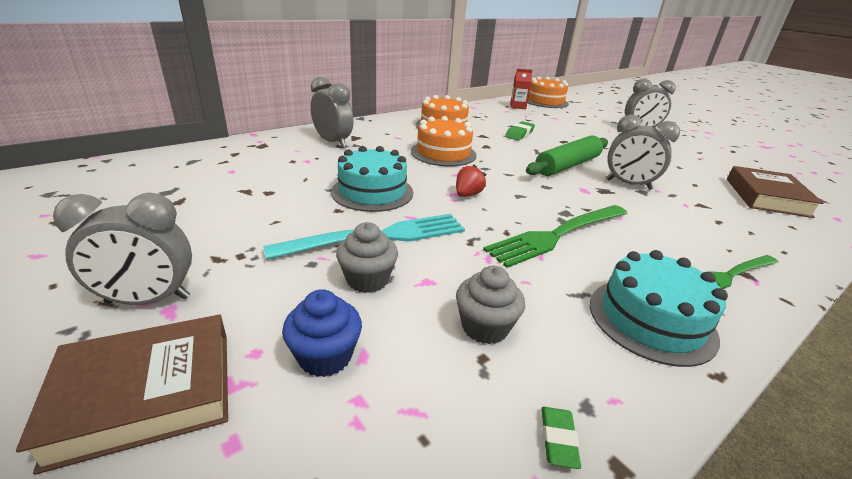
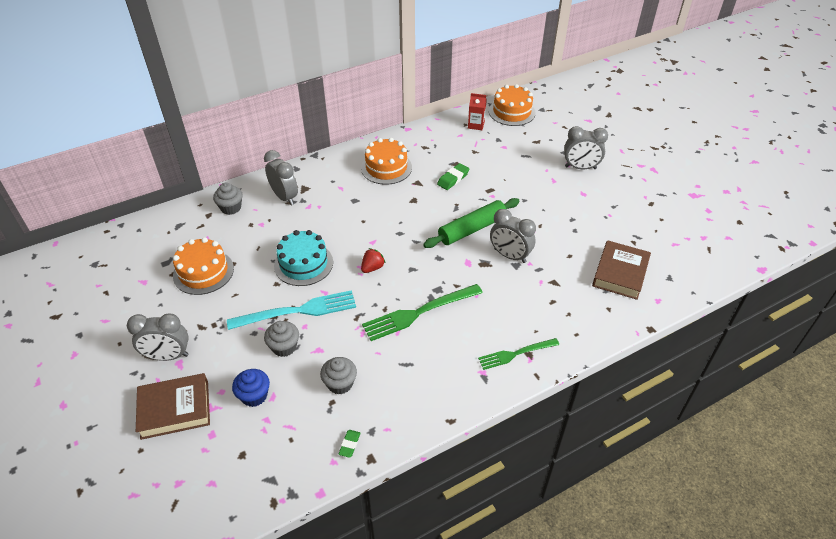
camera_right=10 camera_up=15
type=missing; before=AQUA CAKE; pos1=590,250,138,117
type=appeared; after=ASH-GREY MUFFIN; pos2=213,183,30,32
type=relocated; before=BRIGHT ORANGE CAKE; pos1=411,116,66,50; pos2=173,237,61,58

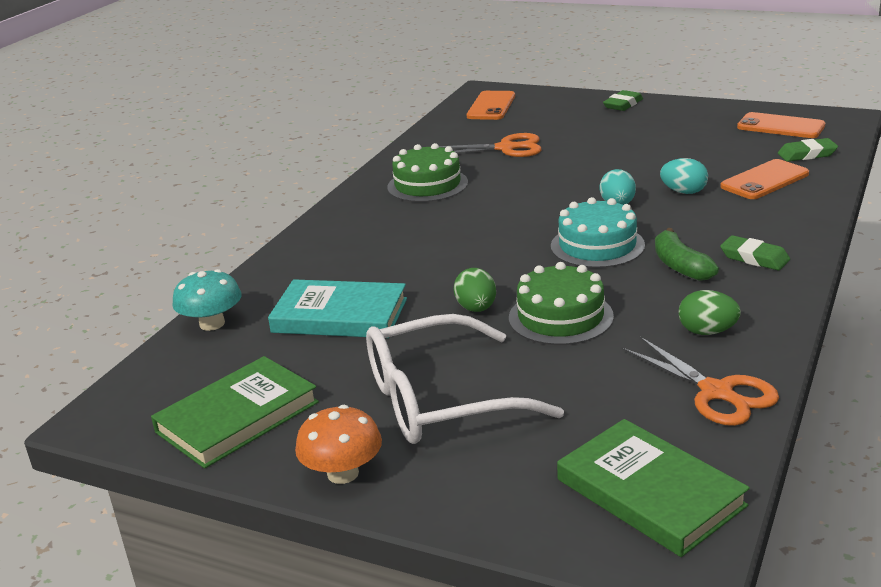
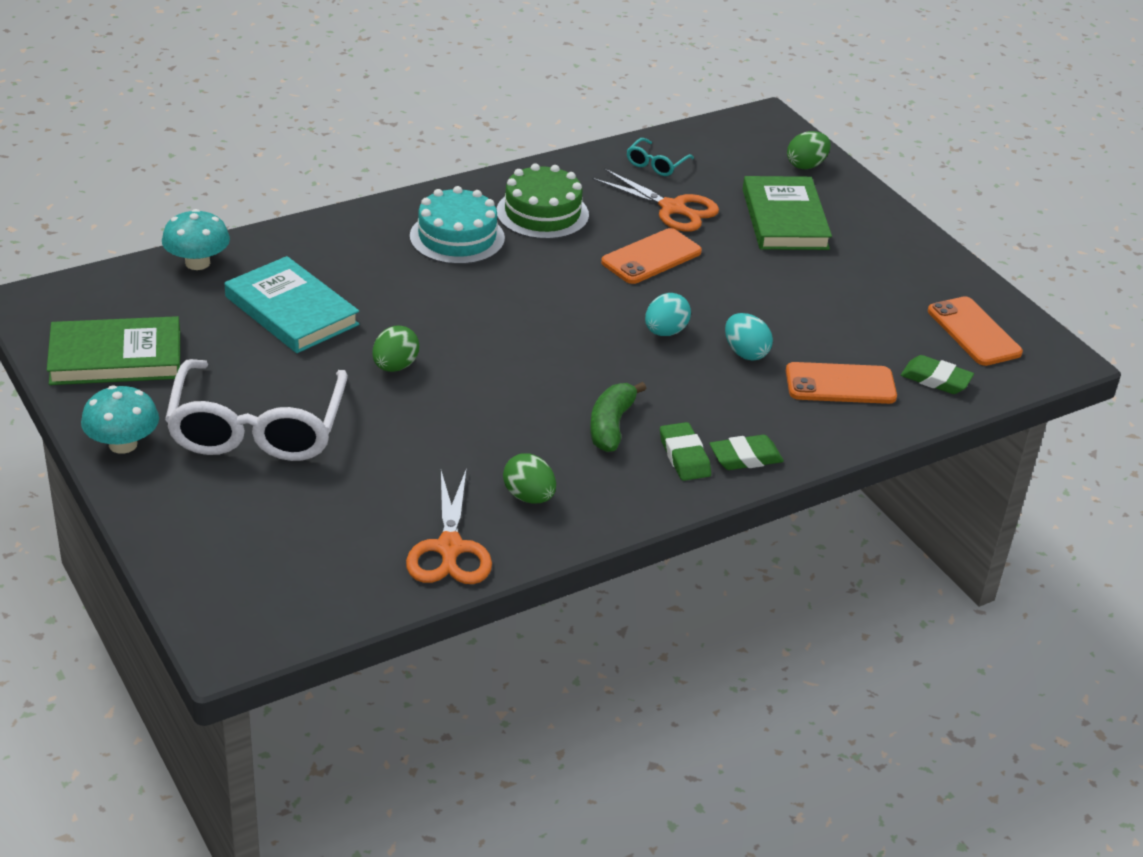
camera_right=30 camera_up=10
type=missing; before=GREEN CAKE; pos1=509,262,105,83
type=appeared; after=AQUA EYEGLASSES; pos2=627,138,67,38
type=appeared; after=GREEN TOY EGG; pos2=787,131,44,38
type=relocated; before=BRIGHT ORANGE MOBILE PHONE; pos1=467,91,48,29; pos2=601,228,101,56
type=relocated; before=AQUA CAKE; pos1=551,197,94,71; pos2=410,186,95,79
type=relocated; before=GREEN HARDCOVER; pos1=557,419,193,138; pos2=743,176,89,74
type=relocated; before=GREEN PENCIL ERASER; pos1=603,90,40,21; pos2=709,435,75,35
type=colour; before=BRIGHT ORANGE FUNGUS; after=AQUA FUNGUS; pos1=295,405,87,79; pos2=81,385,78,69
type=spun; before=SNOW-WHITE EYEGLASSES; pos1=366,314,198,130; pos2=165,359,183,102; turn=-105

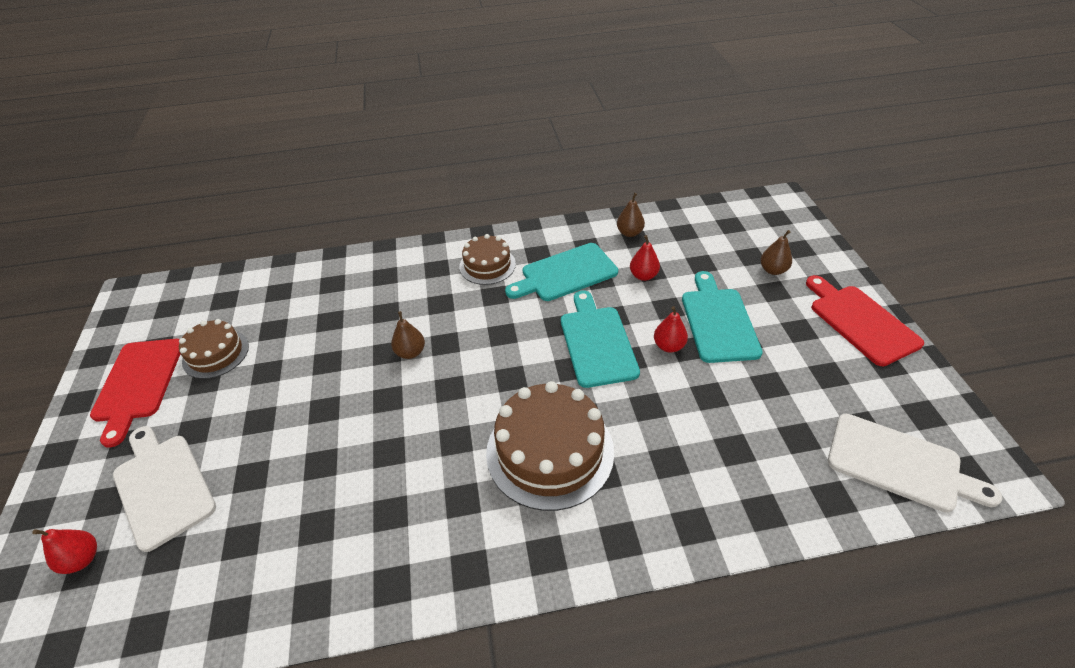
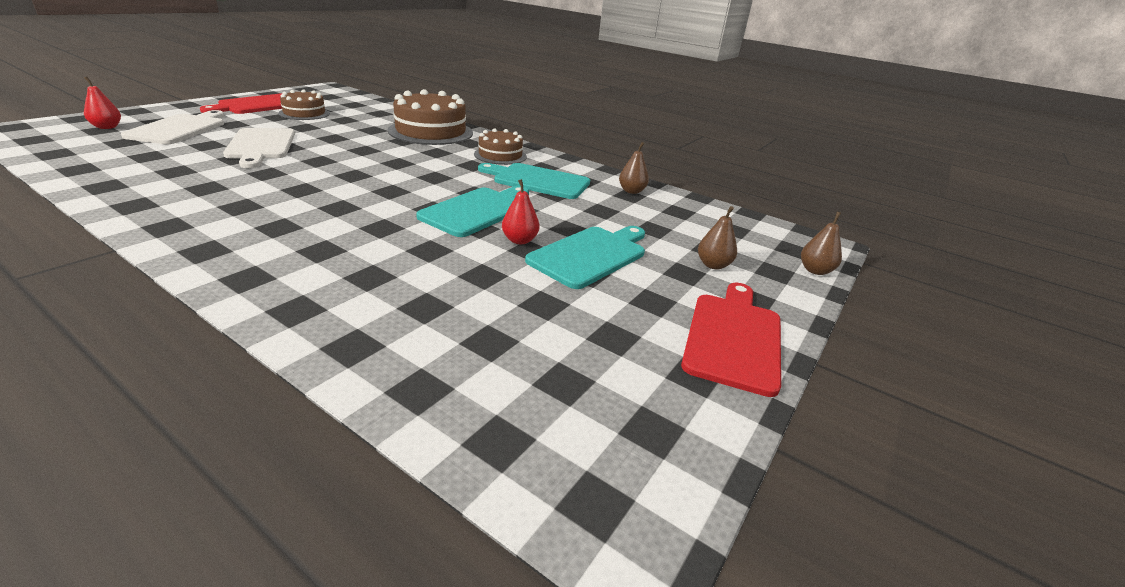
camera_right=40 camera_up=-15
type=missing; before=SCARLET TOY PEAR; pos1=630,235,30,46
type=relocated; before=DARK BROWN TOY PEAR; pos1=391,311,34,48; pos2=801,212,41,63
type=relocated; before=DARK BROWN CAKE; pos1=486,381,128,130; pos2=388,89,85,56
type=relocated; before=SNOW-WHITE BREAD BOARD; pos1=828,414,175,99; pos2=223,128,72,40

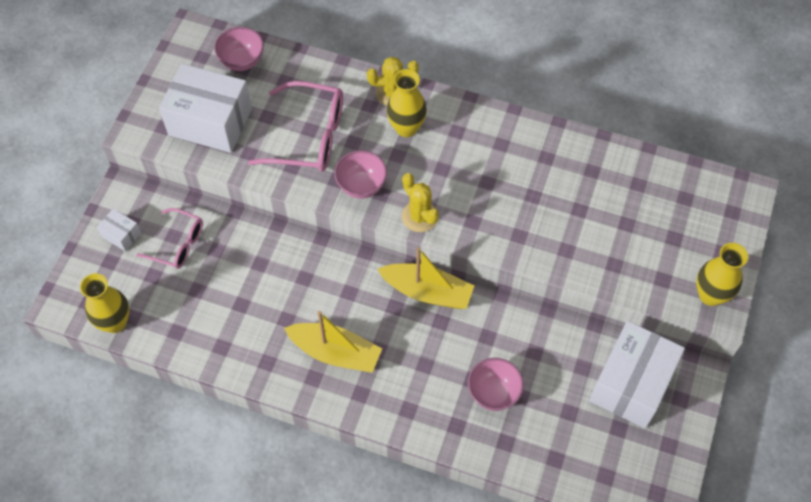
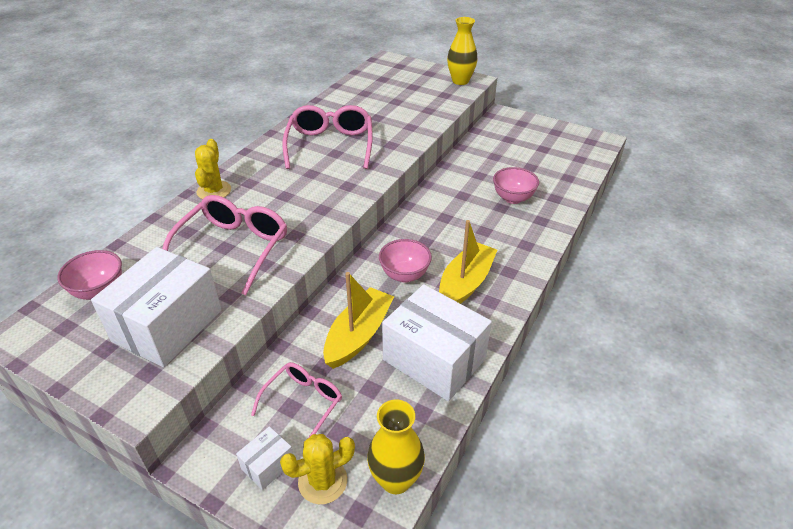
camera_right=-80 camera_up=-20
type=missing; before=YELLOW TALL VASE; pos1=387,69,40,68
type=appeared; after=PINK EYEGLASSES; pos2=282,105,91,64
type=relocated; before=PINK SERVING BOWL; pos1=334,150,53,49; pos2=379,239,53,44
type=relocated; before=YELLOW SAILBOAT; pos1=378,247,96,62; pos2=323,272,71,97
type=relocated; before=YELLOW PRICKLY PLANT; pos1=402,173,37,59; pos2=280,434,75,70
type=relocated; before=SNOW-WHITE PACKAGE; pos1=589,321,96,108; pos2=382,284,110,117

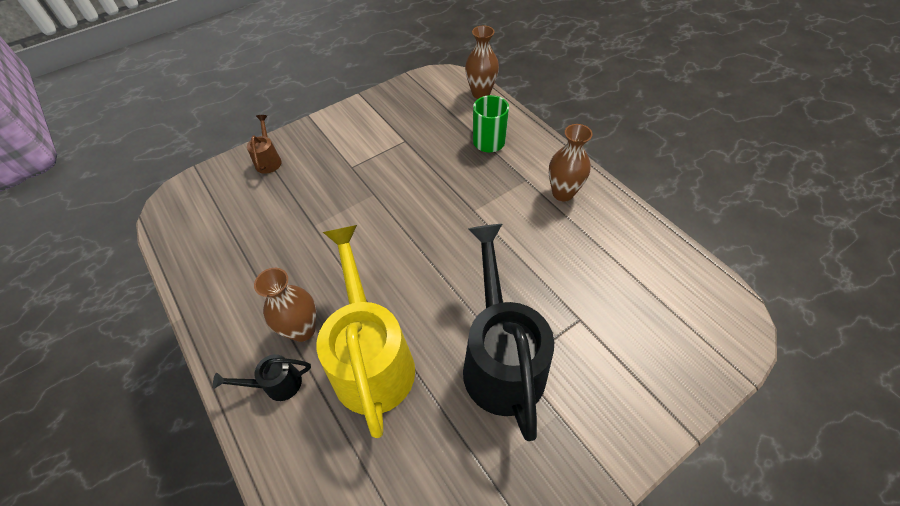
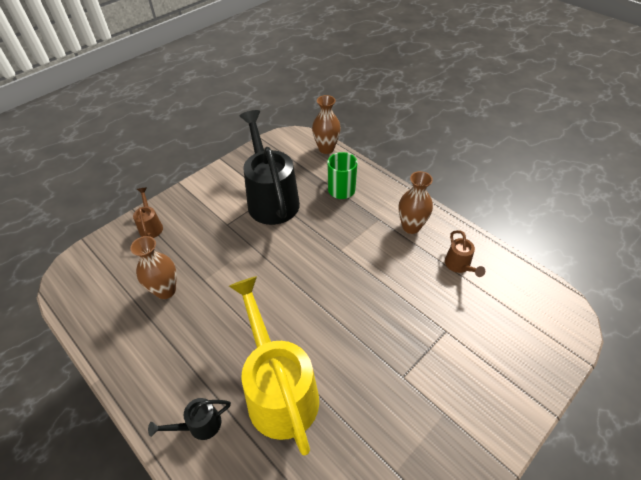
camera_right=-10 camera_up=-5
type=appeared; after=DARK BROWN WATERING CAN; pos2=445,230,40,47
type=relocated; before=DARK BROWN TALL VASE; pos1=254,268,62,74; pos2=130,236,47,63
type=relocated; before=JET-BLACK WATERING CAN; pos1=463,224,91,217; pos2=240,110,60,115

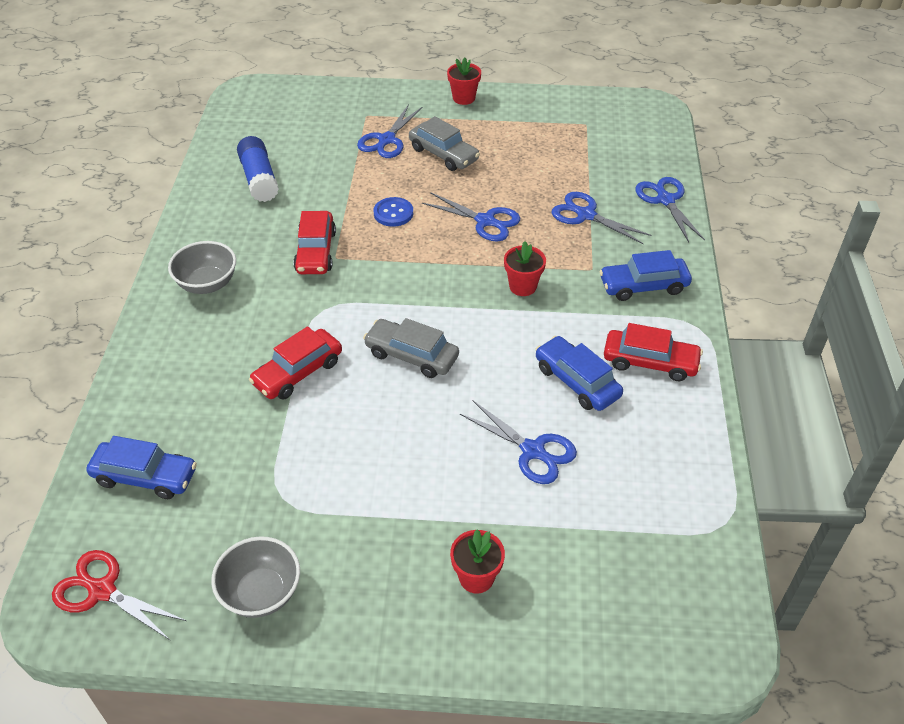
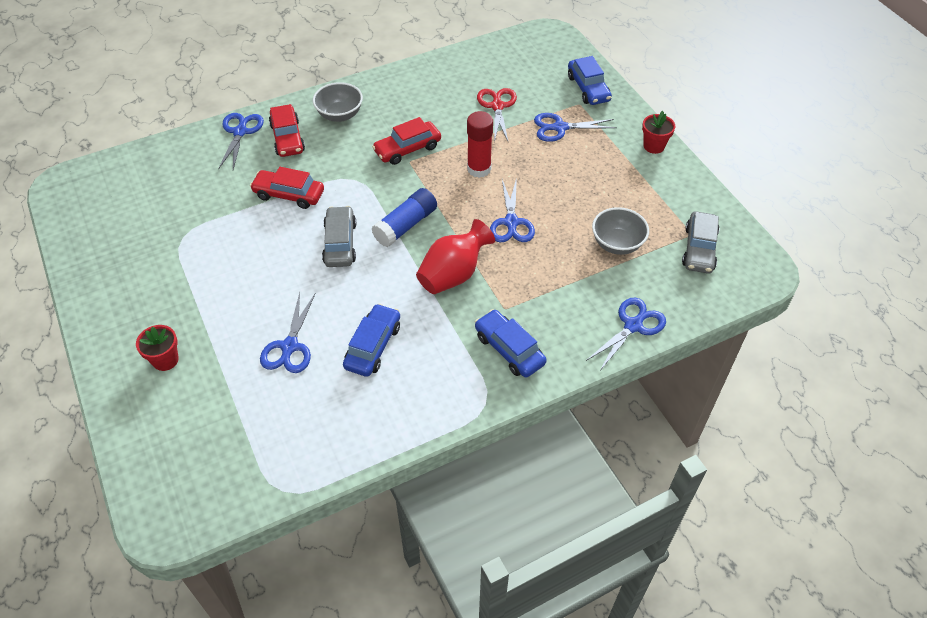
camera_right=60 camera_up=5
type=relocated; before=SCARLET SCISSORS; pos1=52,550,134,91; pos2=477,88,40,54
type=relocated; before=BLUE TOY CAR; pos1=86,436,111,63; pos2=568,56,44,49
type=relocated; before=ASH-GREY SERVING BOWL; pos1=211,536,89,82; pos2=592,207,57,48
type=relocated; before=BLUE GLUE STICK; pos1=237,136,42,66; pos2=372,188,65,59
type=relocated; before=ASH-GREY TOY CAR; pos1=409,116,71,55; pos2=682,211,38,62
type=relocated; before=BLUE SCISSORS; pos1=551,192,101,52; pos2=218,113,46,57
type=relocated; before=SCARLET TOY CAR; pos1=604,323,99,58; pos2=269,104,36,53
type=exchanged; before=BLUE SHIRT BUTTON; after=SCARLET GLUE STICK; pos1=374,197,39,30; pos2=467,111,26,67
type=exchanged; before=SCARLET PLANT POT; after=SCARLET TALL VASE; pos1=504,241,42,55; pos2=416,219,79,75

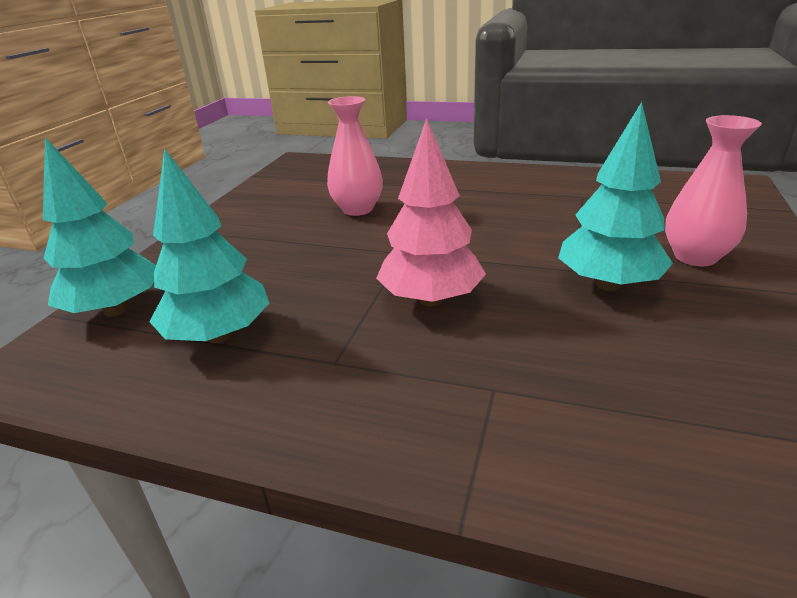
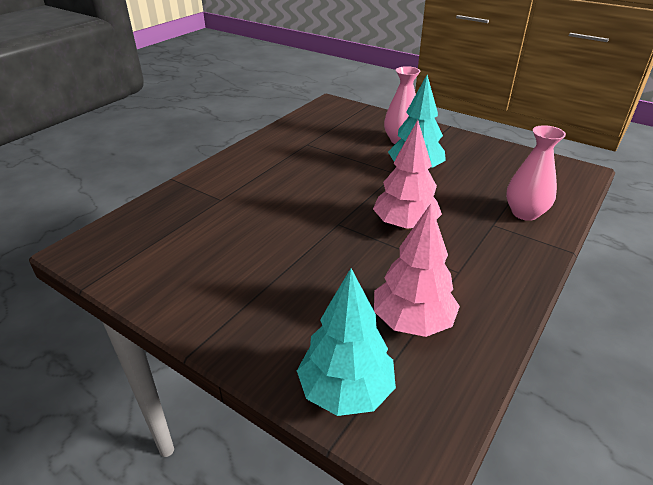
camera_right=-75 camera_up=5
type=relocated; before=PINK TALL VASE; pos1=327,96,56,120; pos2=506,125,60,96
type=colour; before=AQUA TOY TREE; after=PINK TOY TREE; pos1=150,148,119,195; pos2=374,204,86,133

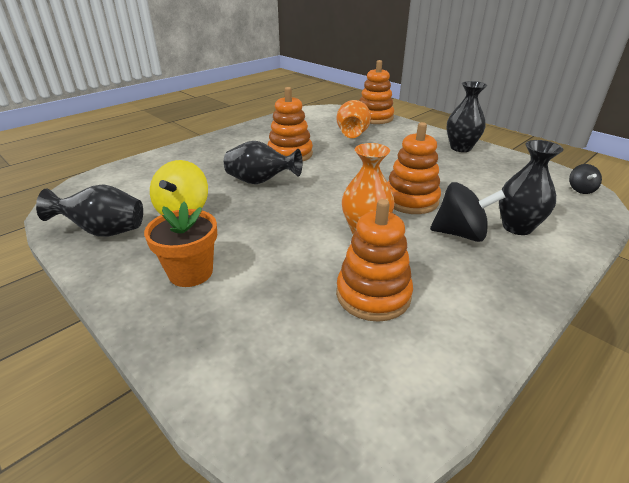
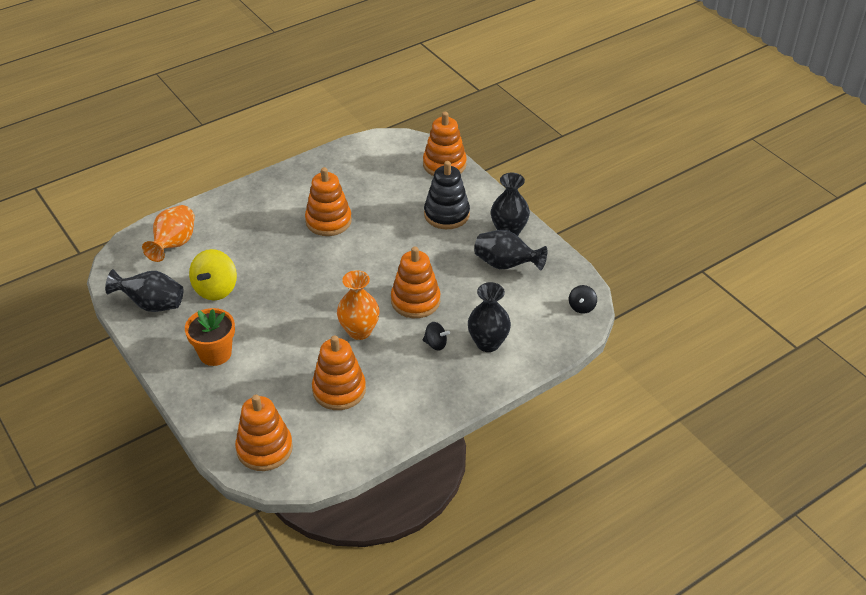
camera_right=10 camera_up=10
type=appeared; after=BRIGHT ORANGE RING STACKER; pos2=235,395,58,76
type=appeared; after=JET-BLACK RING STACKER; pos2=424,161,46,68
type=relocated; before=JET-BLACK TALL VASE; pos1=224,141,78,43; pos2=474,230,73,40
type=relocated; before=BRIGHT ORANGE TALL VASE; pos1=337,100,34,38; pos2=142,205,53,57
type=size; before=JET-BLACK SPINNING TOP; pos1=430,182,75,60; pos2=423,322,27,29; scale=0.55

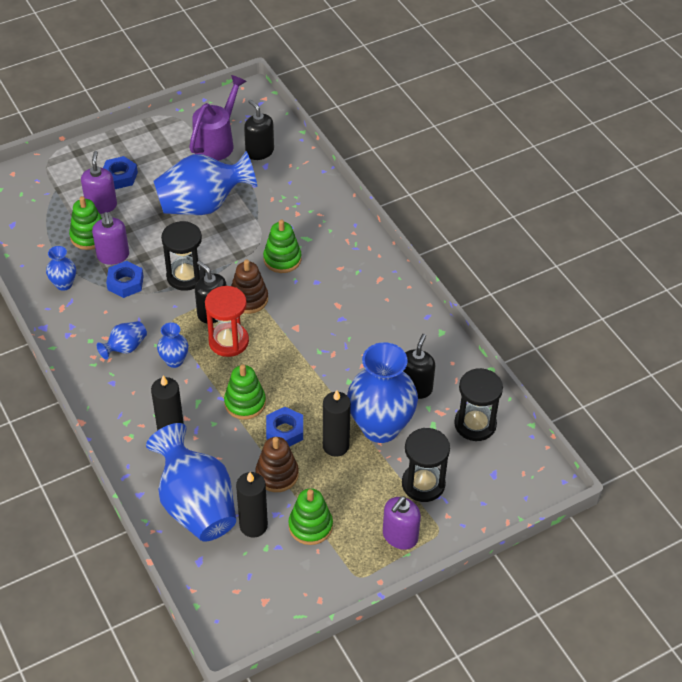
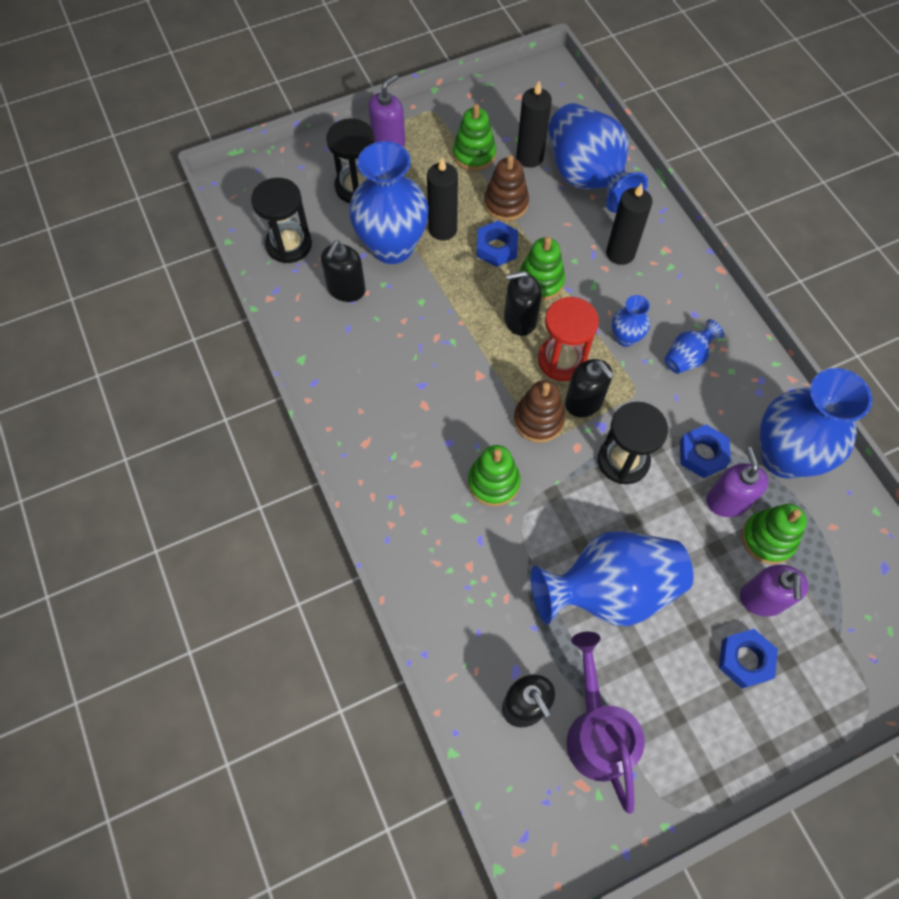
camera_right=-175 camera_up=15
type=appeared; after=JET-BLACK SOAP PUMP; pos2=504,271,38,65
type=spun; before=ROYAL PURPLE WATERING CAN; pos1=189,75,58,86; pos2=567,632,78,182; turn=135
type=size; before=BLUE TALL VASE; pos1=46,246,30,45; pos2=760,368,113,110; scale=2.15

